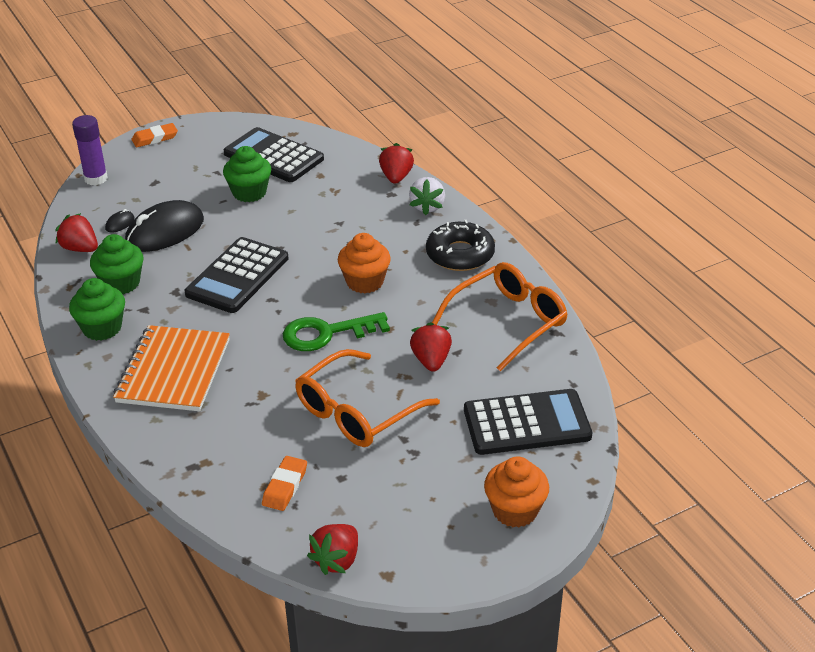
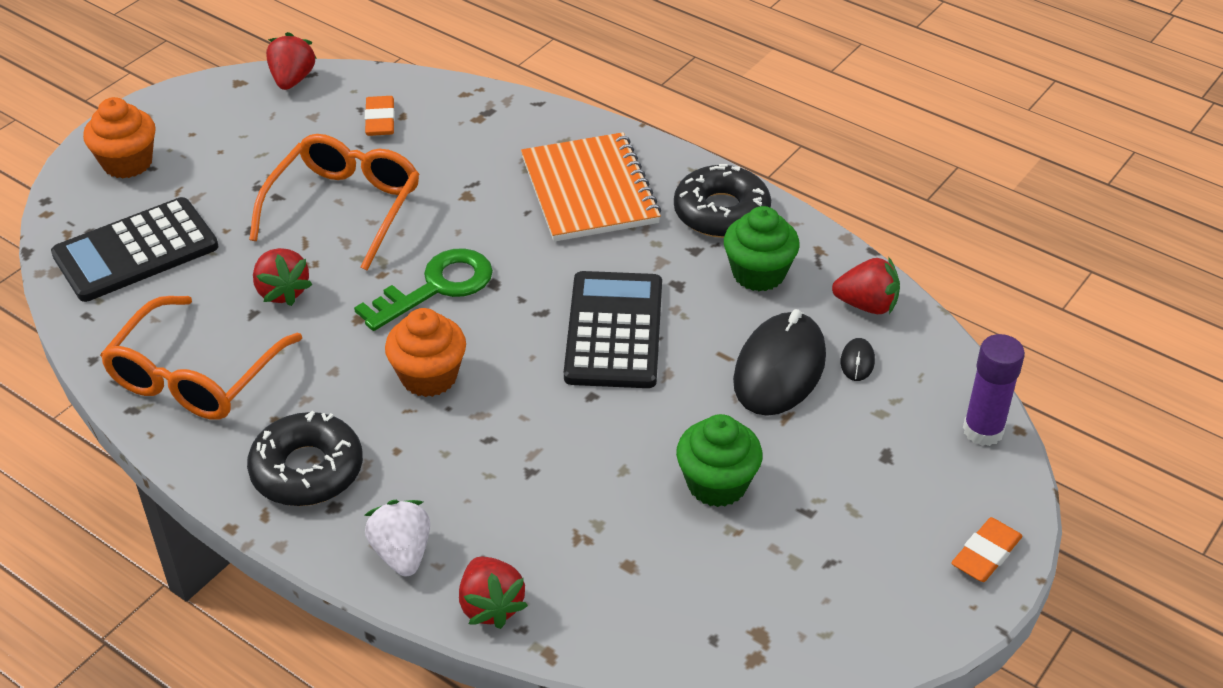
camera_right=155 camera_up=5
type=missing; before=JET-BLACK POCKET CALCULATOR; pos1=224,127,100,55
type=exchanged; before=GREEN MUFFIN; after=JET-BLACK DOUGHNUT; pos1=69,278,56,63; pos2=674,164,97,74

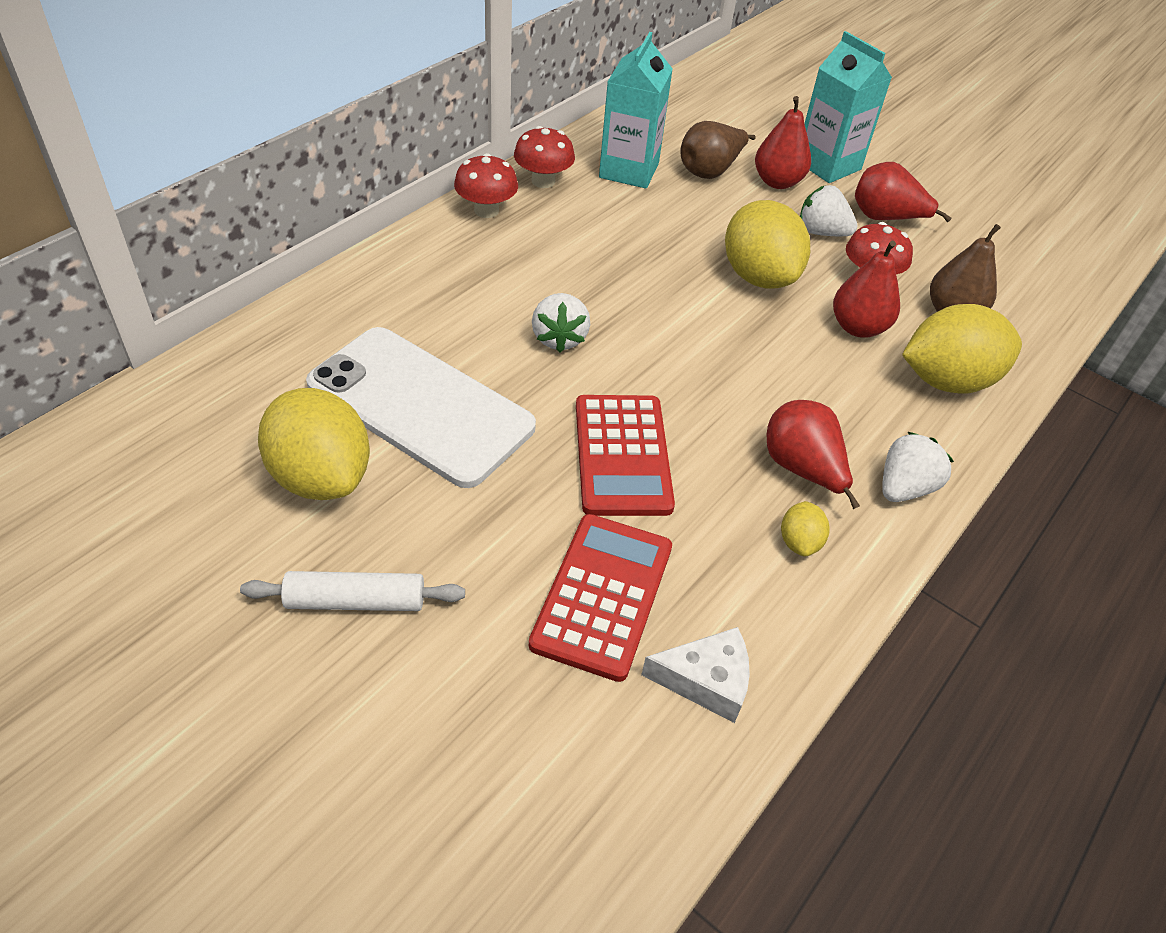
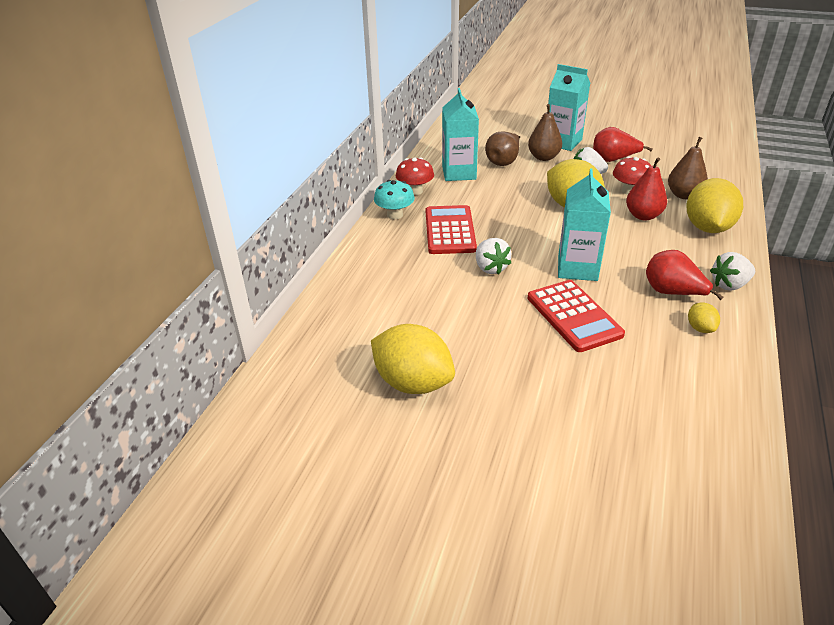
camera_right=-15 camera_up=-10
type=missing; before=SNOW-WHITE PASTRY ROLLER; pos1=240,571,225,40
type=missing; before=SNOW-WHITE MOBILE PHONE; pos1=306,327,230,161
type=missing; before=SNOW-WHITE PIECE OF CHEESE; pos1=641,627,109,96
type=appeared; after=AQUA MILK CARTON; pos2=558,169,53,112
type=relocated; before=SCARLET POCKET CALCULATOR; pos1=529,514,143,168; pos2=426,205,51,49
type=colour; before=SCARLET FUNGUS; after=AQUA FUNGUS; pos1=454,153,64,65; pos2=374,180,41,39
type=colour; before=SCARLET TOY PEAR; after=DARK BROWN TOY PEAR; pos1=755,96,56,93; pos2=528,104,34,57
type=spun; before=SNOW-WHITE TOY STRAWBERRY; pos1=882,432,72,70; pos2=710,252,45,39; turn=-135
type=spun; before=YELLOW CITRUS FRUIT; pos1=902,304,120,90; pos2=686,178,57,55; turn=-45

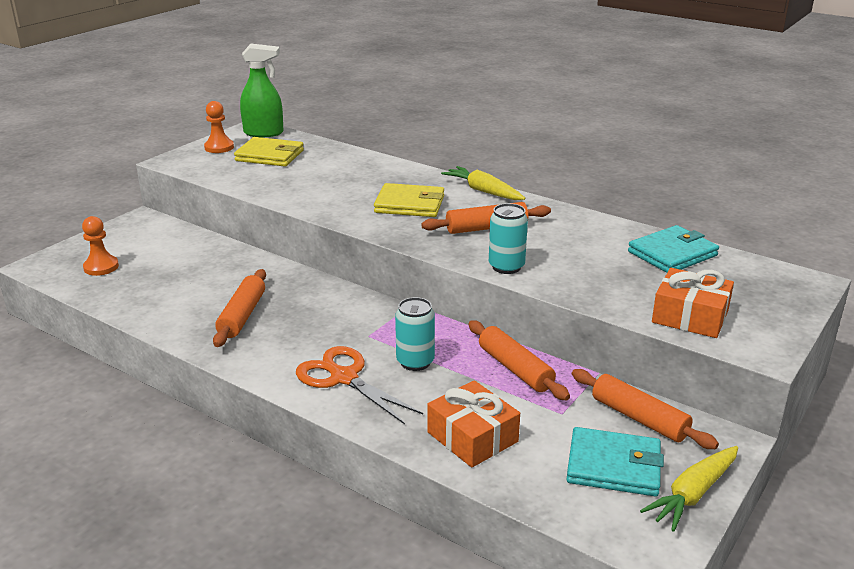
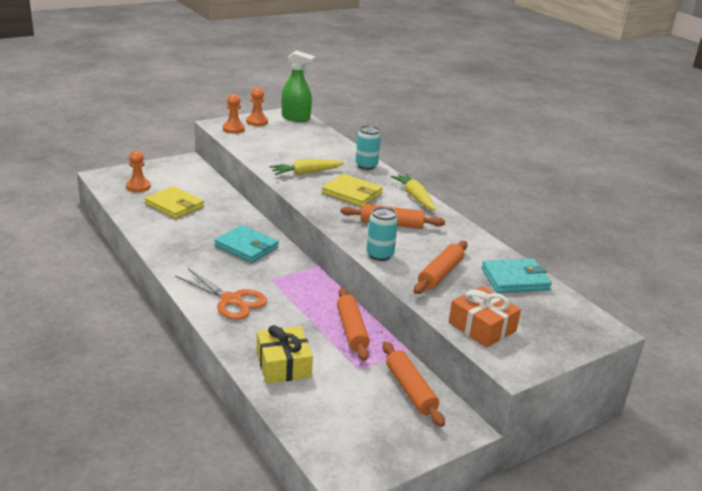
camera_right=20 camera_up=0
type=appeared; after=BRIGHT ORANGE CHESS PAWN; pos2=223,94,22,40
type=relocated; before=BRIGHT ORANGE PASTRY ROLLER; pos1=213,269,53,78; pos2=414,241,53,53
type=relocated; before=YELLOW CARD WALLET; pos1=234,137,70,30; pos2=145,186,59,33
type=relocated; before=AQUA TIN; pos1=395,297,40,74; pos2=355,125,26,45
type=relocated; before=AQUA CARD WALLET; pos1=566,427,98,70; pos2=215,225,64,38
type=relocated; before=YELLOW ROOT VEGETABLE; pos1=640,446,98,86; pos2=270,159,75,16
type=colour; before=BRIGHT ORANGE GIFT; after=YELLOW GIFT; pos1=427,380,93,88; pos2=257,325,56,59
type=spun; before=BRIGHT ORANGE SCISSORS; pos1=296,346,127,78; pos2=175,268,92,52; turn=150

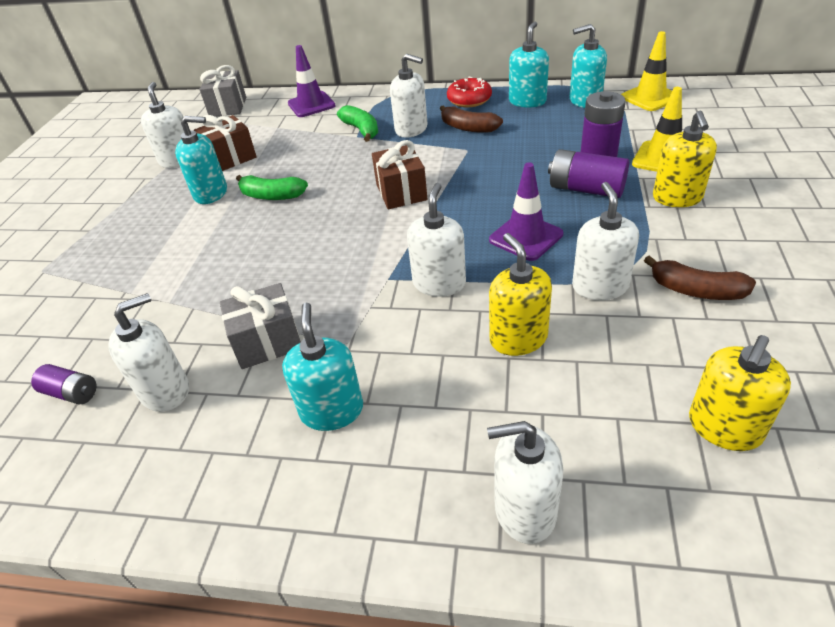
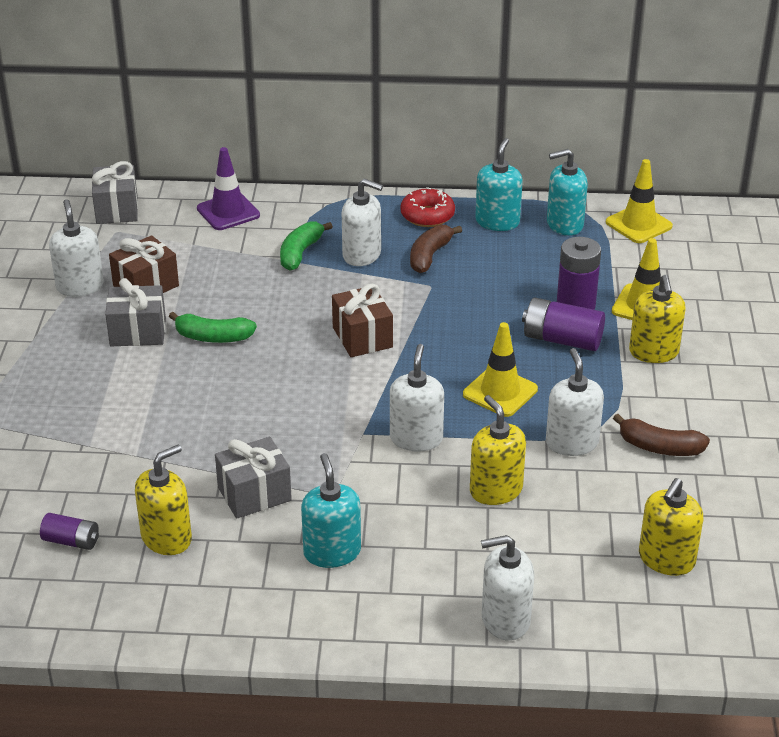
camera_right=-10 camera_up=-5
type=exchanged; before=AQUA SOAP PUMP; after=ASH-GREY GIFT; pos1=175,116,52,88; pos2=105,278,61,68
type=colour; before=SNOW-WHITE SOAP PUMP; after=YELLOW SOAP PUMP; pos1=108,293,81,119; pos2=135,445,57,110
type=colour; before=ROYAL PURPLE TRAFFIC CONE; after=YELLOW TRAFFIC CONE; pos1=489,162,74,99; pos2=463,322,75,95
type=spun; before=GREEN TOY BANANA; pos1=337,105,41,37; pos2=280,222,53,49; turn=-120
type=spun; before=DARK BROWN TOY BANANA; pos1=440,105,63,28; pos2=410,225,52,48; turn=90

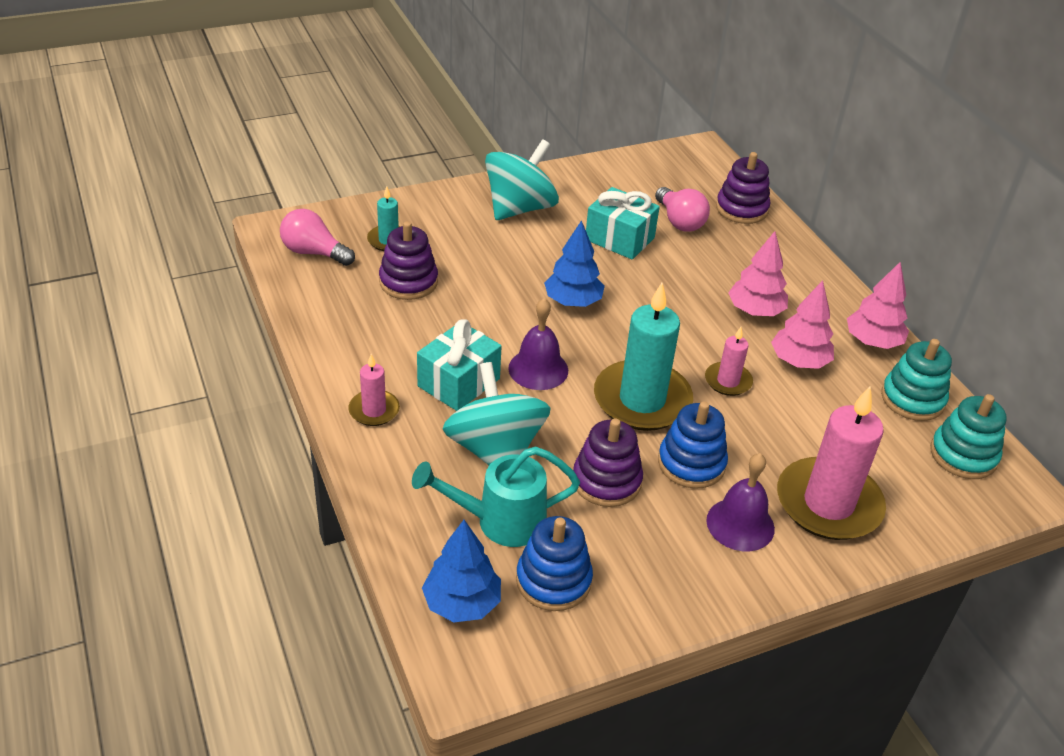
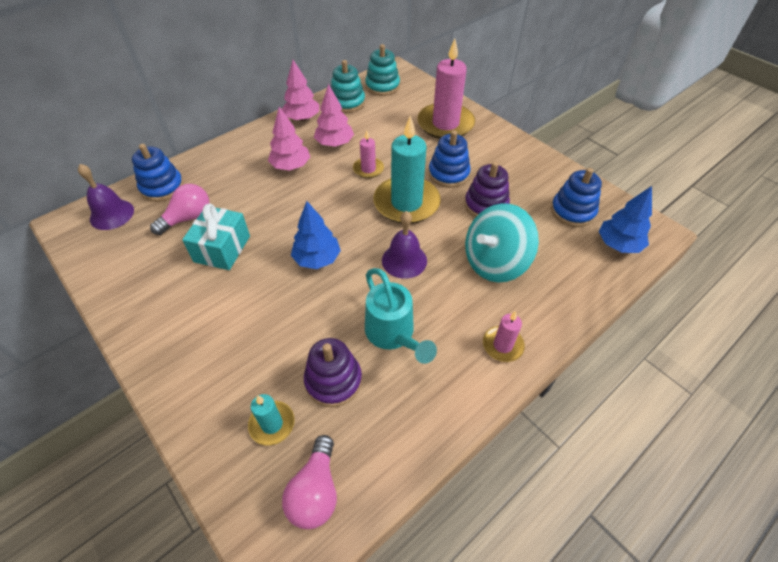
camera_right=-105 camera_up=10
type=missing; before=AQUA GIFT; pos1=417,319,85,92
type=missing; before=AQUA SPINNING TOP; pos1=485,139,74,81
type=relocated; before=AQUA WATERING CAN; pos1=412,446,168,101; pos2=365,268,72,96
type=relocated; before=ROYAL PURPLE SCHOOL BELL; pos1=706,453,69,98; pos2=78,164,56,66
type=colour; before=ROYAL PURPLE RING STACKER; after=BLUE RING STACKER; pos1=716,152,54,72; pos2=132,144,52,58

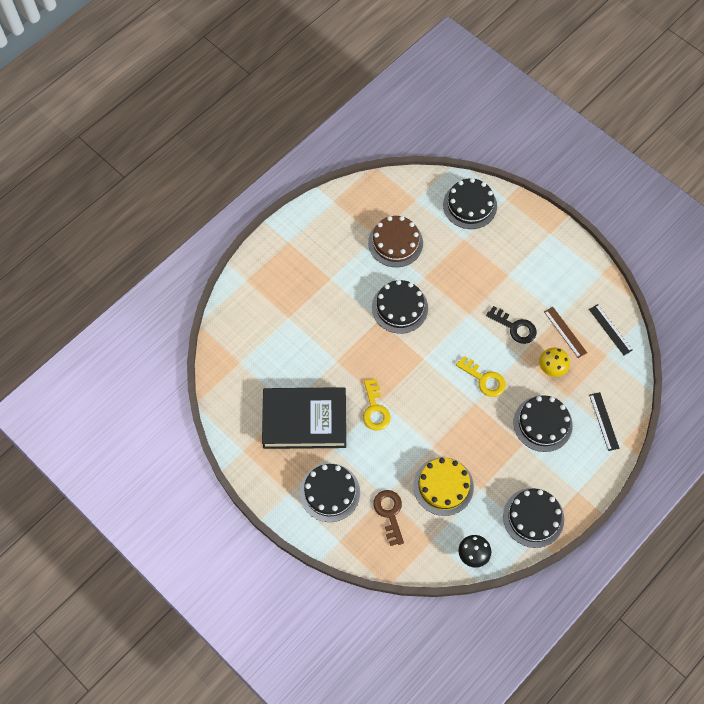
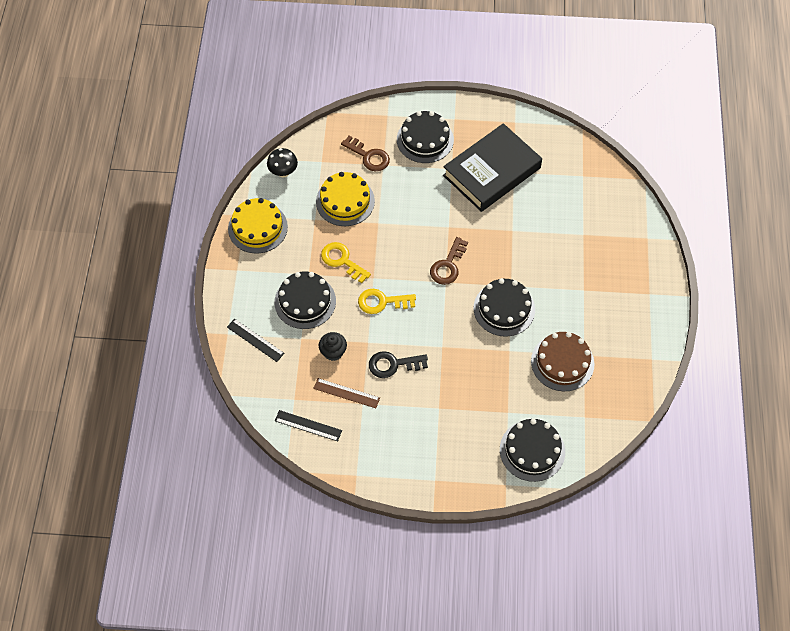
camera_right=140 camera_up=-5
type=appeared; after=DARK BROWN KEY; pos2=430,237,38,48
type=relocated; before=YELLOW KEY; pos1=363,379,28,52; pos2=321,242,50,41
type=exchanged; before=YELLOW FUNGUS; after=JET-BLACK MUFFIN; pos1=539,348,31,29; pos2=319,332,28,29
type=colour; before=JET-BLACK CAKE; after=YELLOW CAKE; pos1=503,488,61,60; pos2=228,198,60,55

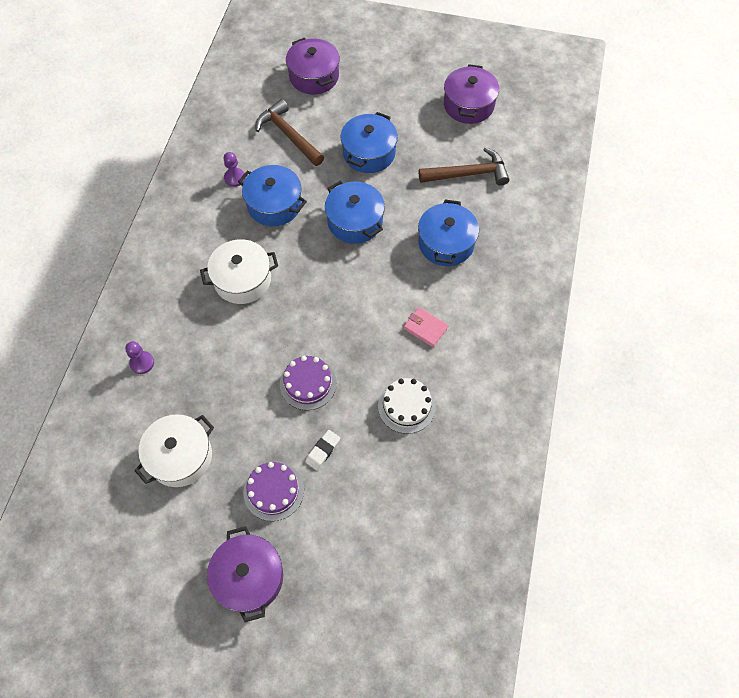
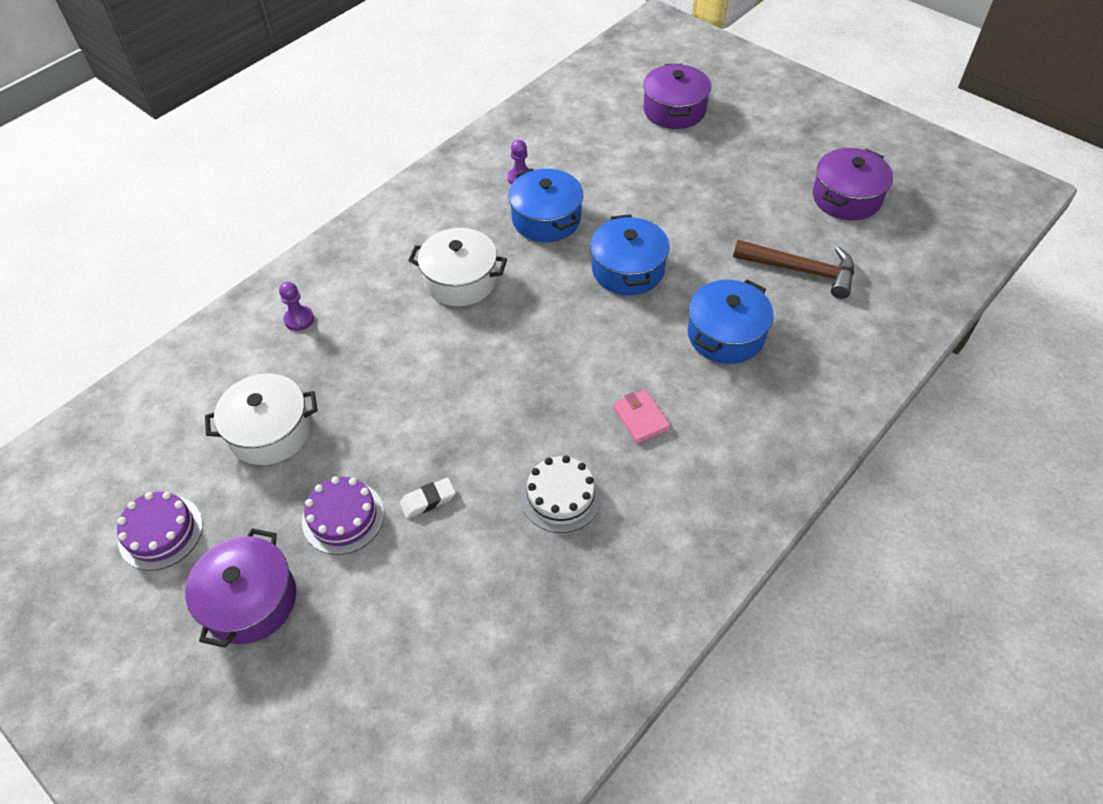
camera_right=30 camera_up=-10
type=missing; before=DARK BROWN CLAW HAMMER; pos1=255,99,69,67
type=missing; before=BLUE STOCKPOT; pos1=341,112,57,61
type=relocated; before=ROYAL PURPLE CAKE; pos1=280,356,57,54; pos2=117,492,86,79

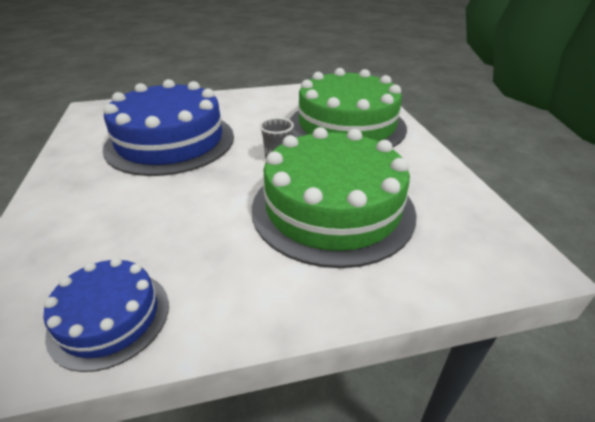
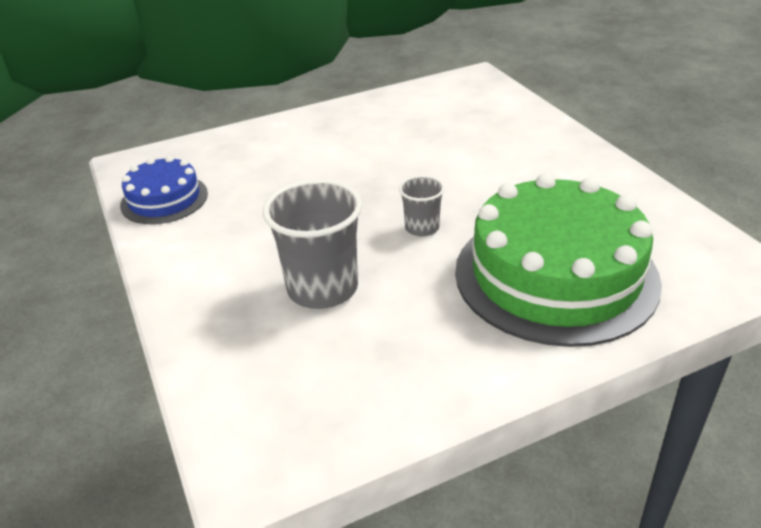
camera_right=80 camera_up=0
type=missing; before=BLUE CAKE; pos1=103,79,131,97
type=exchanged; before=GREEN CAKE; after=ASH-GREY TUMBLER; pos1=252,127,165,141; pos2=263,179,99,130

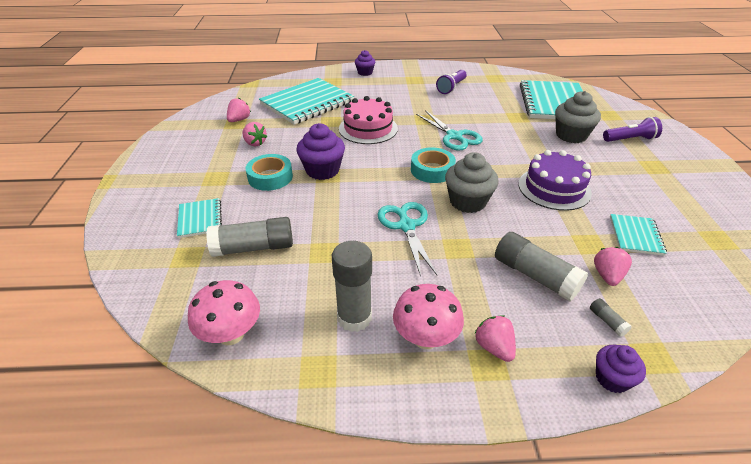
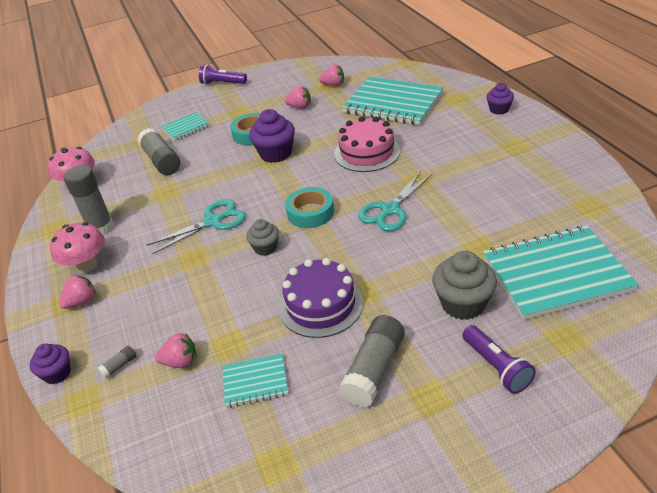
camera_right=75 camera_up=0
type=relocated; before=ROYAL PURPLE FLASHLIGHT; pos1=436,70,31,24; pos2=199,64,48,21
type=relocated; before=ASH-GREY GLUE STICK; pos1=495,232,93,69; pos2=339,315,66,92
type=spun; before=PINK TOY STRAWBERRY; pos1=242,122,25,24; pos2=285,86,26,23; turn=-105
type=size; before=ASH-GREY MUFFIN; pos1=445,152,54,61; pos2=246,219,33,37; scale=0.6

